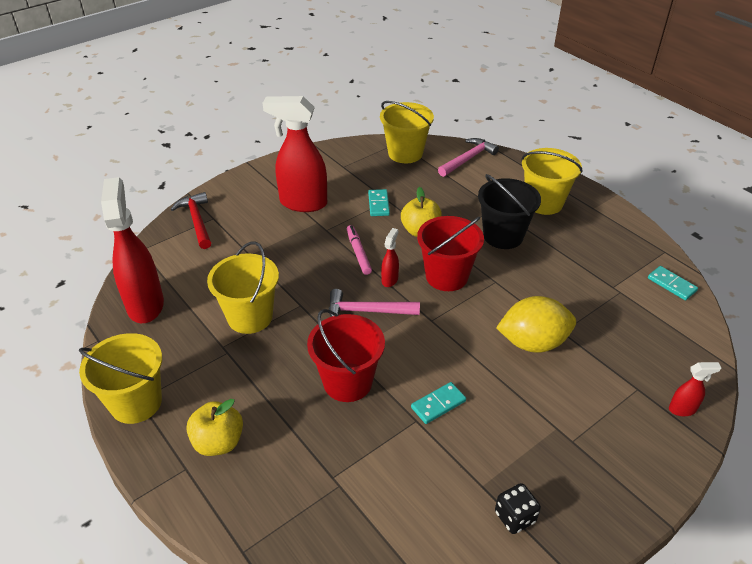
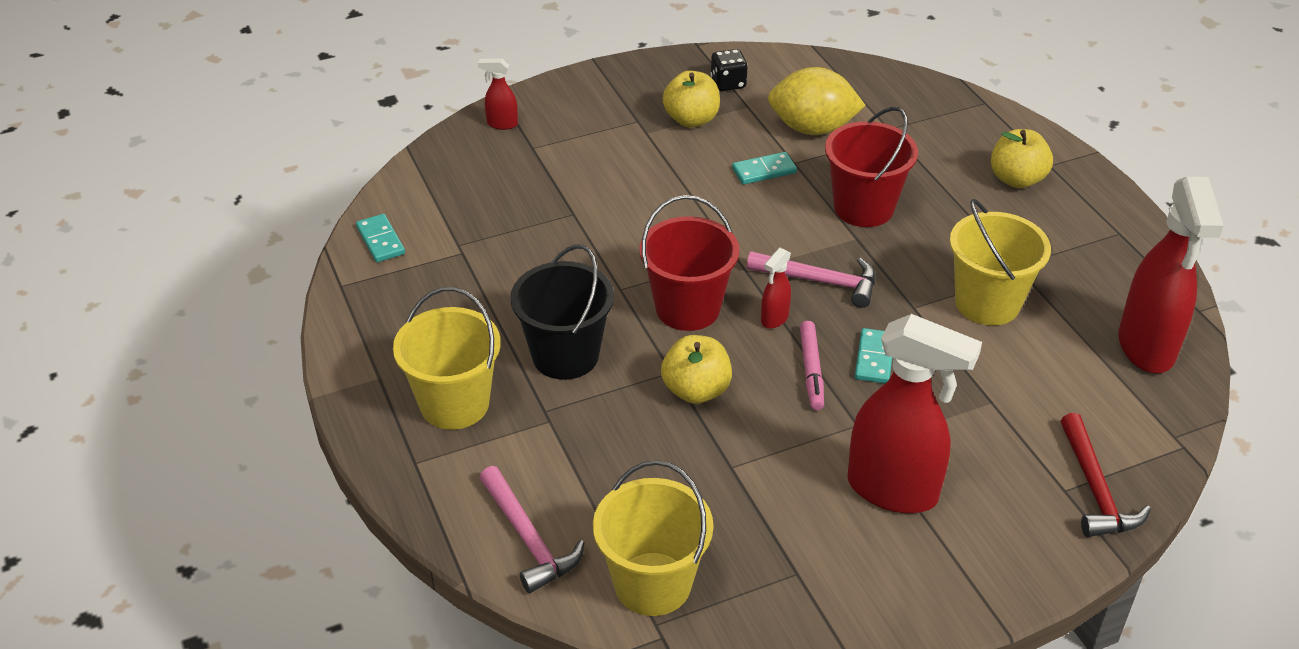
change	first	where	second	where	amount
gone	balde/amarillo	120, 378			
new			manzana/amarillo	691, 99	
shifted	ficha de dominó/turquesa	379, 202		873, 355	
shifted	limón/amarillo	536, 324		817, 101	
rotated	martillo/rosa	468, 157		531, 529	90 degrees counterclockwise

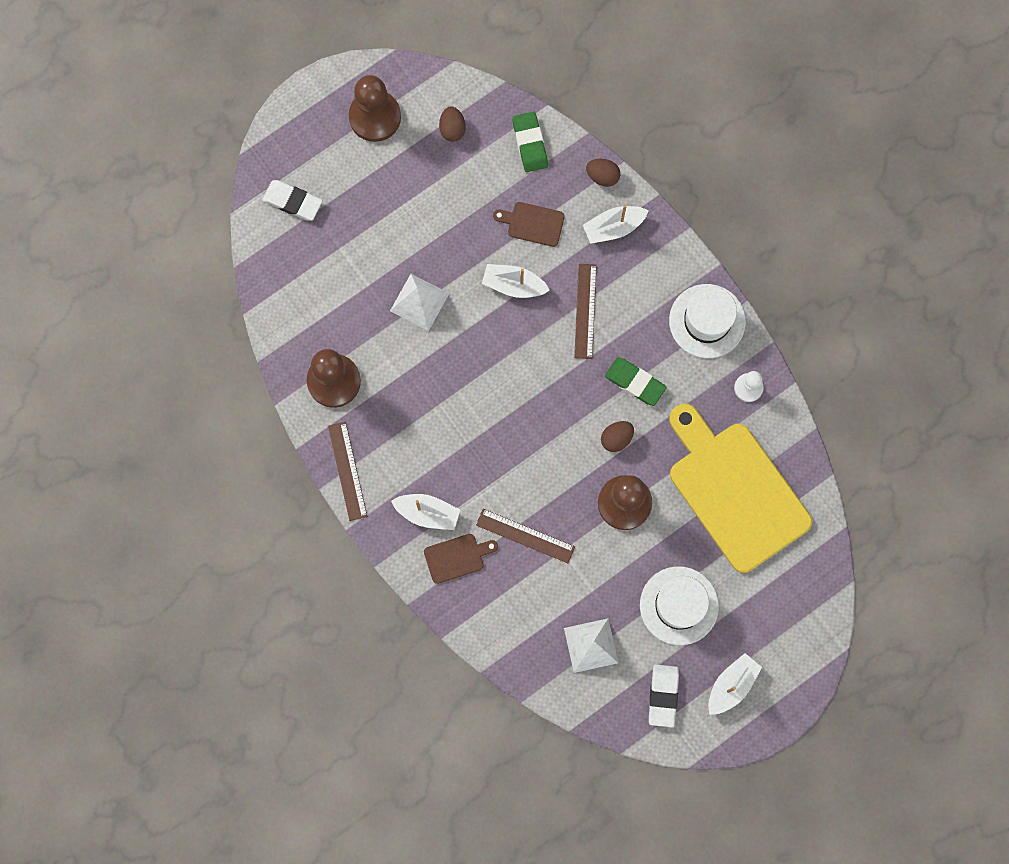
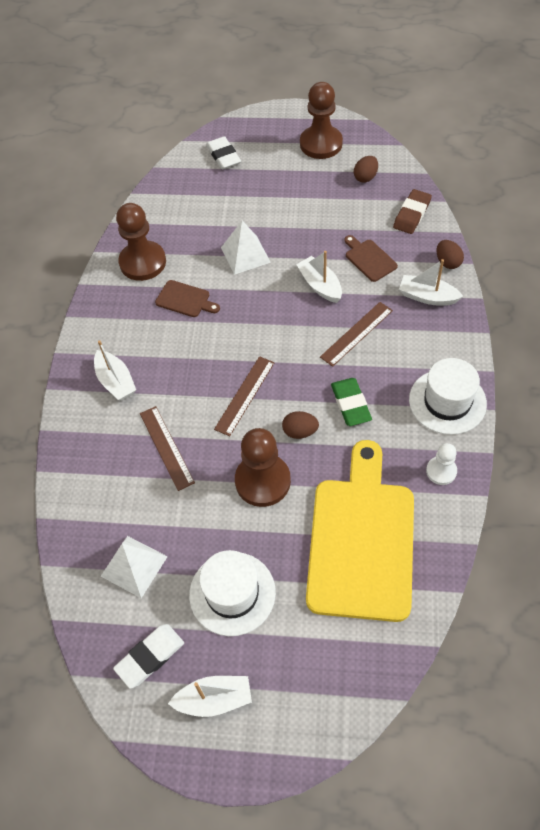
change	first	where	second	where	amount
shifted	regla/marrón	347, 471		244, 396	
shifted	tabla de cortar/marrón	461, 559		187, 298	
repainted	goma de borrar/verde	530, 142	goma de borrar/marrón	412, 211	

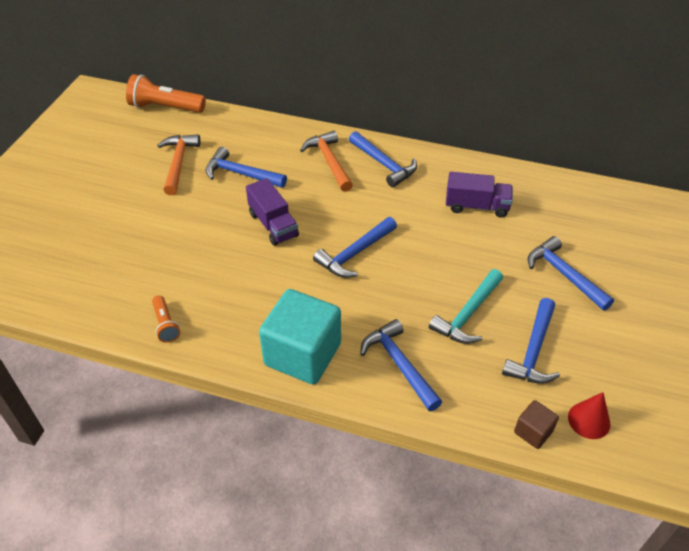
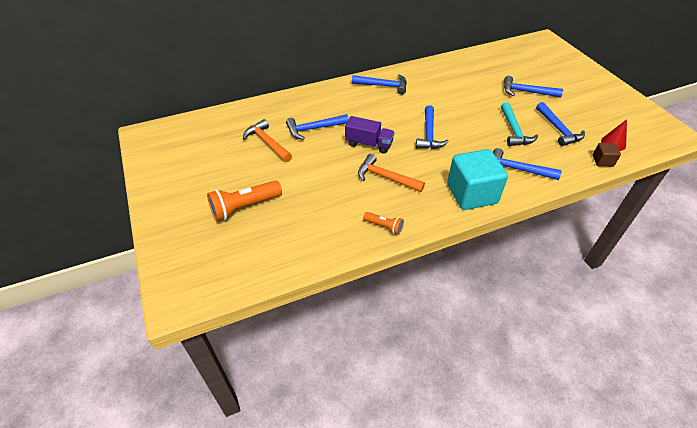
change	first	where	second	where	amount
gone	camión/morado	479, 195			
shifted	lámpara de mano/naranja	166, 93		244, 200	
shifted	martillo/naranja	326, 161		391, 173	

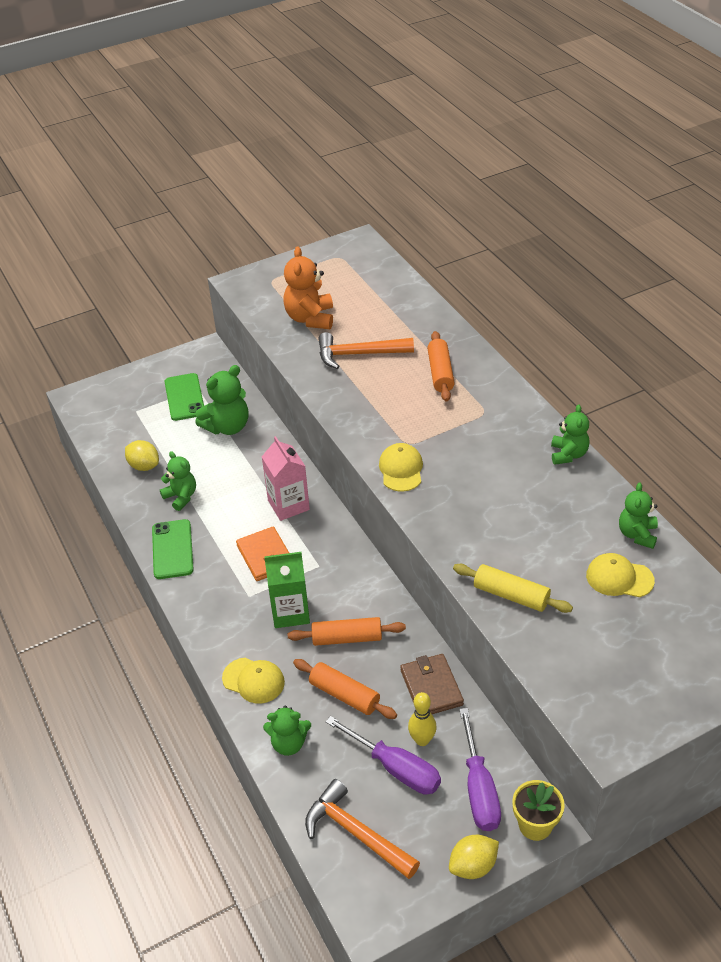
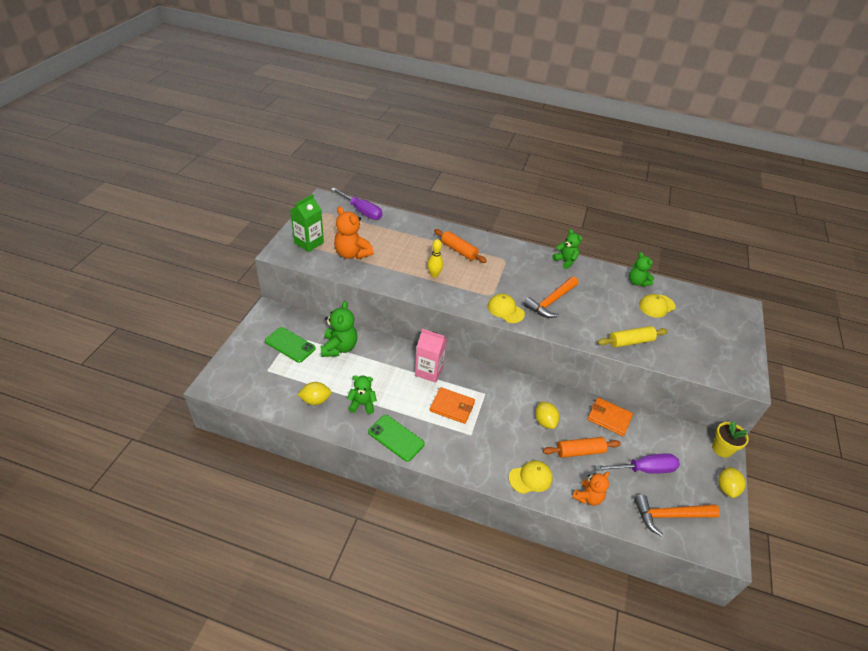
change	first	where	second	where	amount
shifted	cartón de leche/verde	287, 590		307, 223	
shifted	martillo/naranja	366, 350		550, 297	
shifted	bolo/amarillo	422, 719		435, 258	
shifted	destornillador/morado	480, 769		356, 204	
swapped	rodillo/naranja	347, 631	limón/amarillo	547, 415	
repainted	osito/verde	287, 731	osito/naranja	590, 489	
repainted	cartera/marrón	432, 684	cartera/naranja	610, 416	

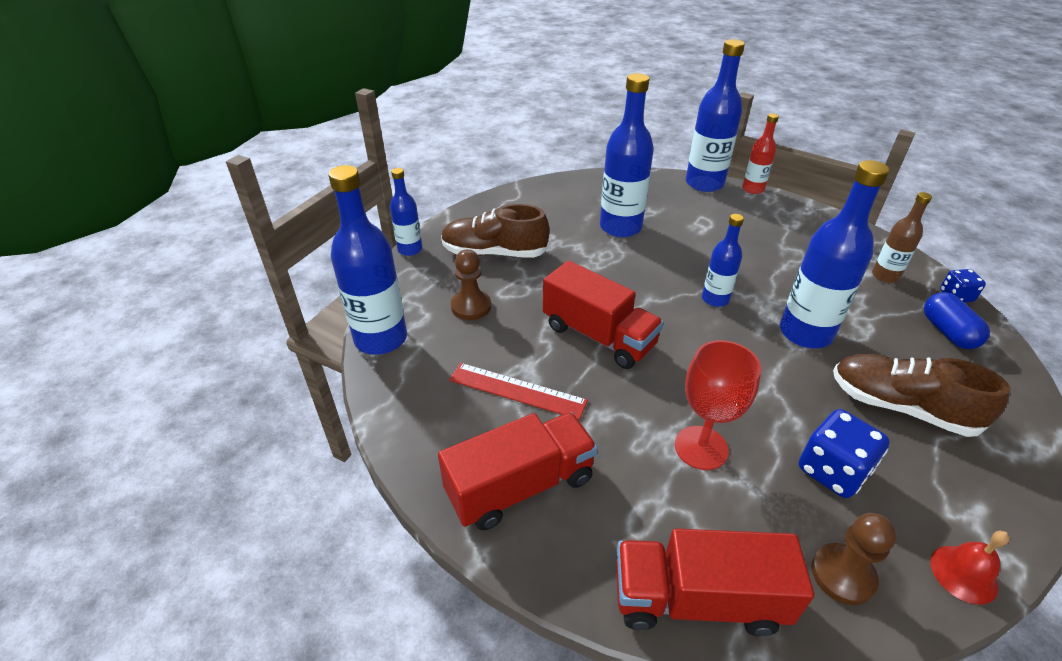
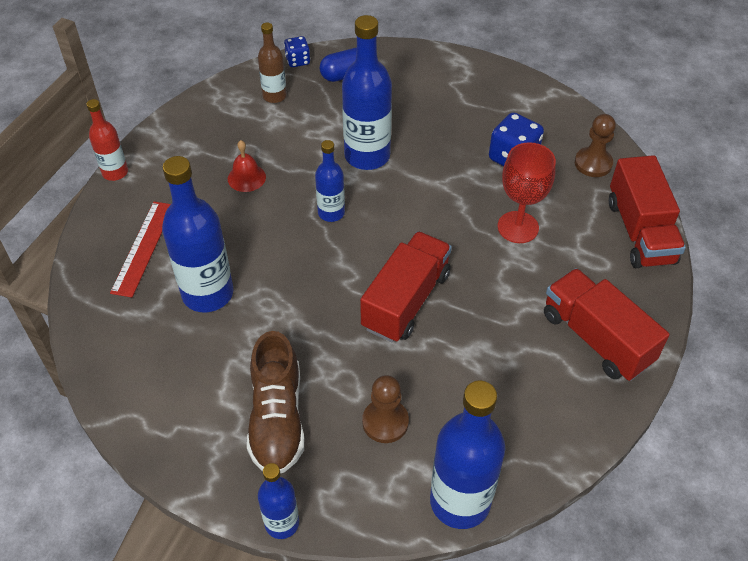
change	first	where	second	where	amount
gone	botella/azul	715, 115			
gone	zapato/marrón	921, 395			
shifted	regla/rojo	518, 391		140, 250	
shifted	campana/rojo	970, 568		247, 166	

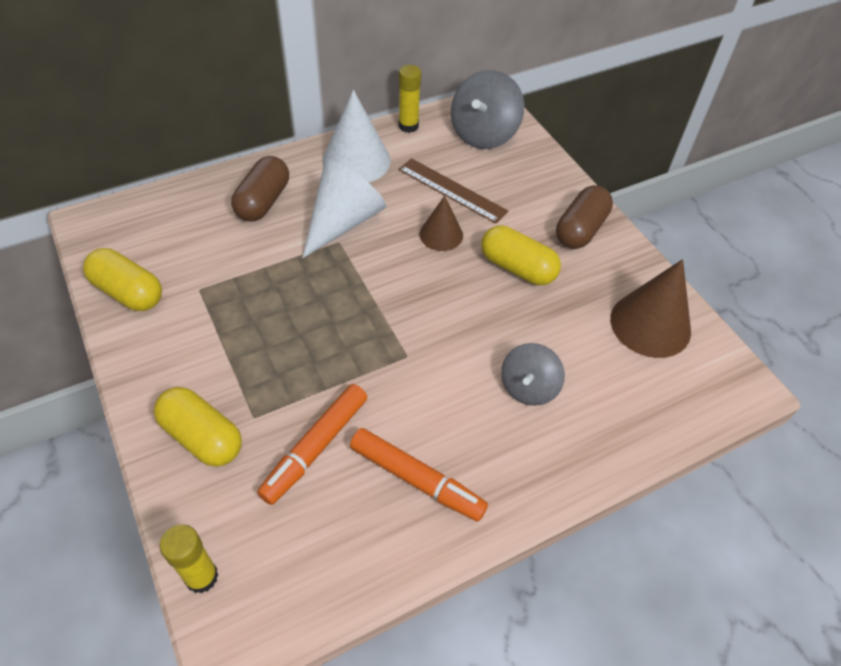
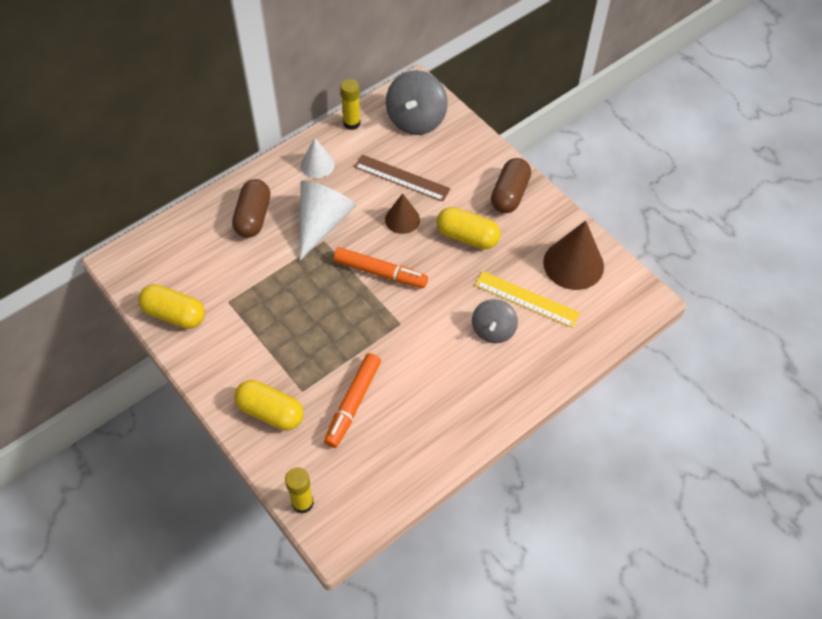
change	first	where	second	where	amount
new			regla/amarillo	527, 299	
shifted	rotulador/naranja	419, 475		380, 267	
scaled	cono/blanco	356, 136		318, 158	x0.59

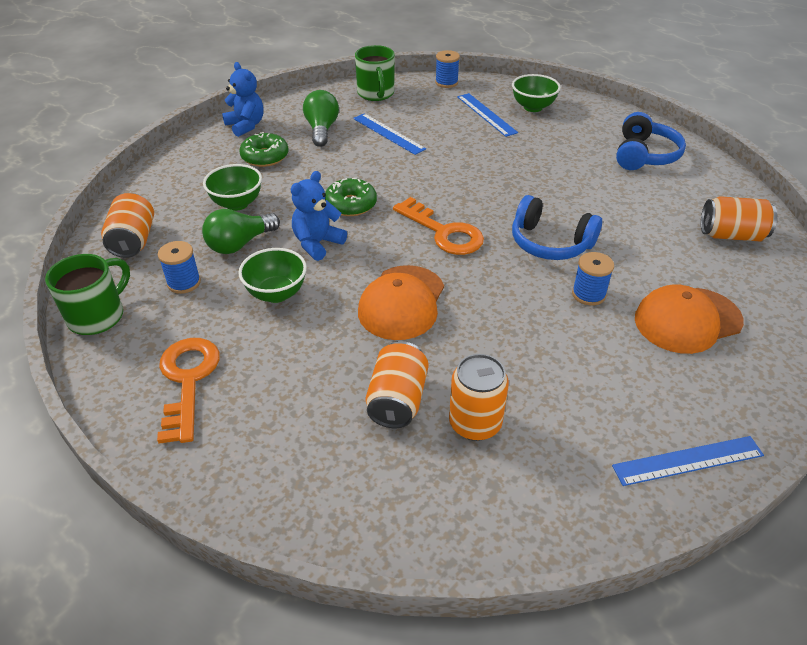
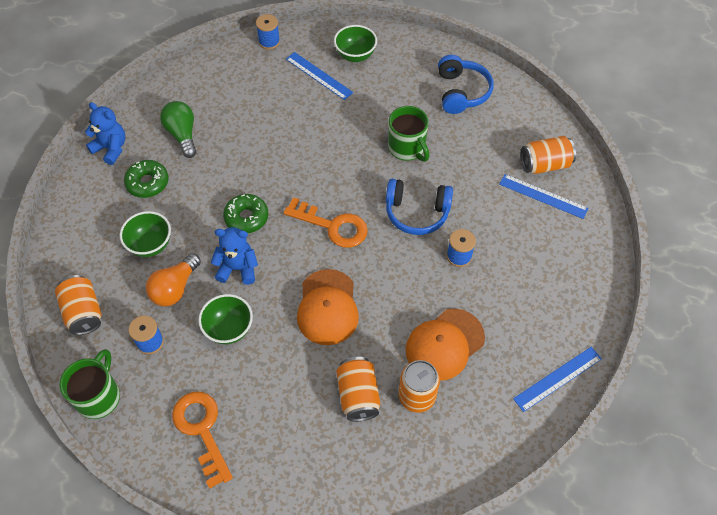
change	first	where	second	where	amount
shifted	regla/azul	389, 134		543, 196	
shifted	taza/verde	375, 73		409, 134	
shifted	gorra/naranja	689, 319		445, 344	
repainted	bombilla/verde	241, 231	bombilla/naranja	173, 280	
rotated	osito/azul	319, 216		234, 256	75 degrees clockwise

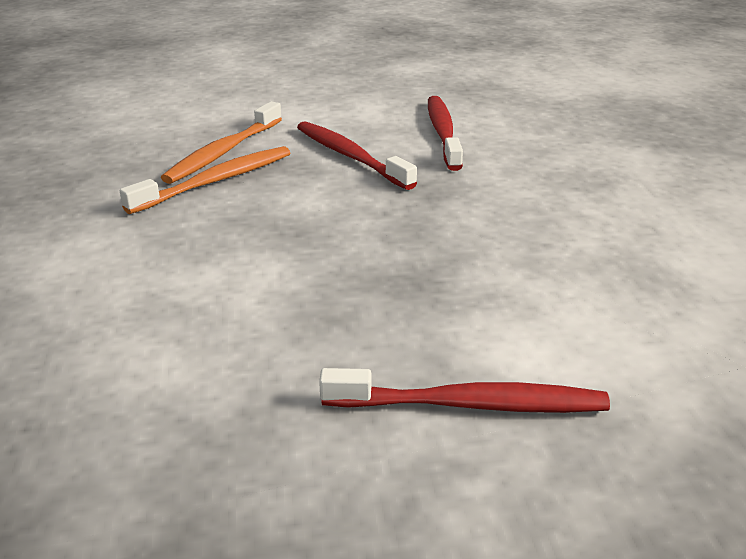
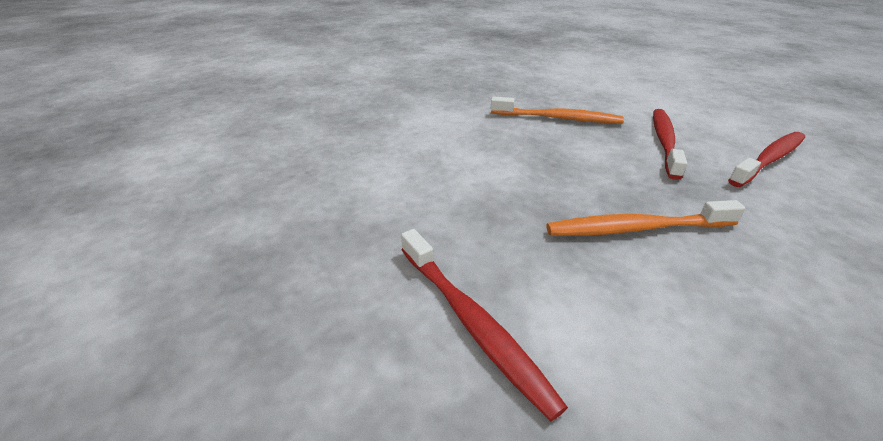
change	first	where	second	where	amount
shifted	cepillo de dientes/naranja	221, 142		645, 218	

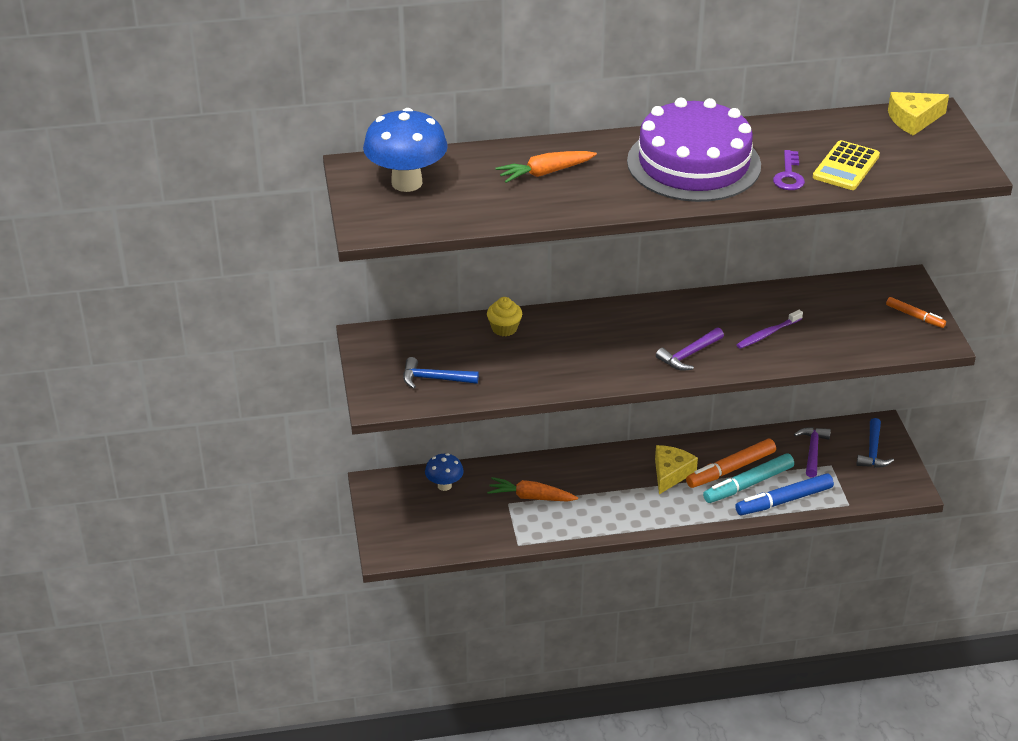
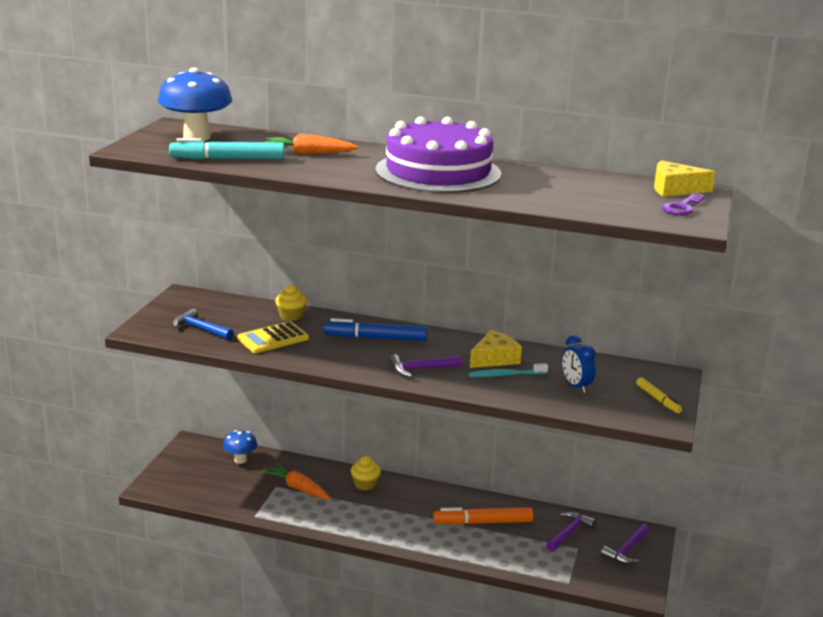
change	first	where	second	where	amount
new			magdalena/amarillo	366, 473	
new			despertador/azul	579, 364	
shifted	queso/amarillo	676, 469		496, 349	
shifted	rotulador/turquesa	748, 478		226, 149	
shifted	rotulador/azul	784, 494		375, 329	
shifted	llave/morado	789, 170		683, 204	
shifted	calculadora/amarillo	846, 165		273, 337	
repainted	cepillo de dientes/morado	770, 329	cepillo de dientes/turquesa	508, 370	
repainted	martillo/azul	875, 443	martillo/morado	625, 544	
repainted	rotulador/naranja	916, 312	rotulador/amarillo	659, 395	

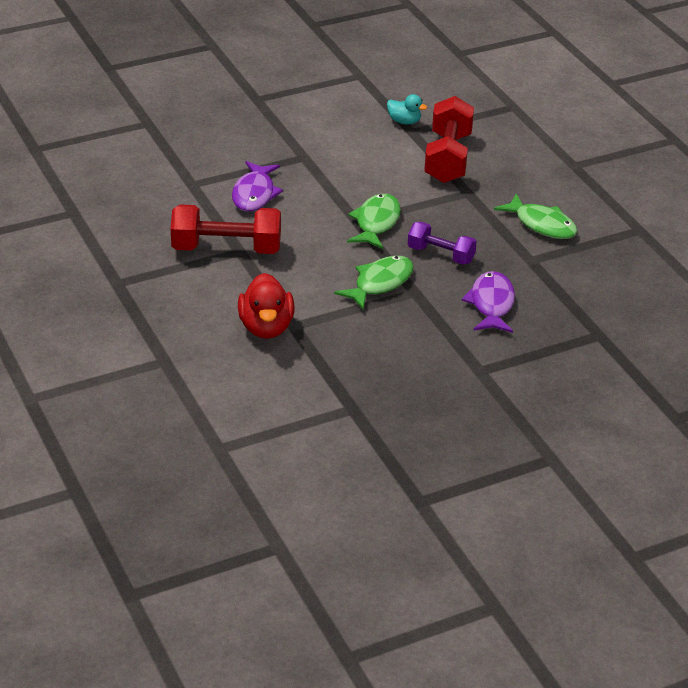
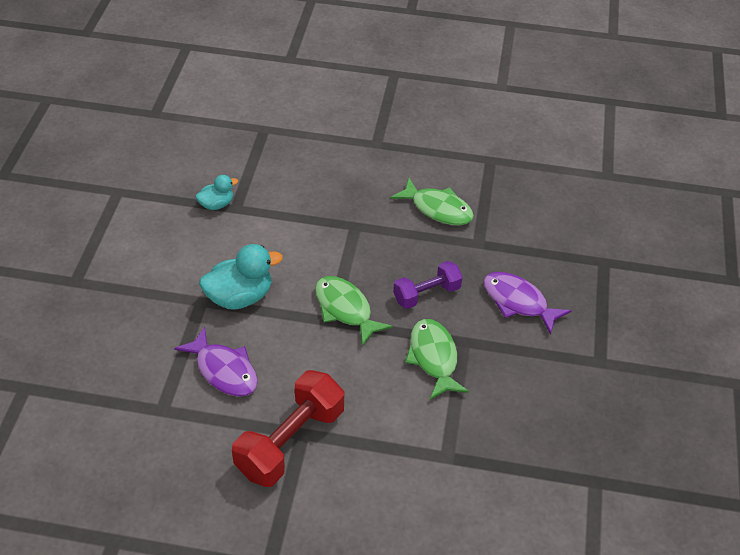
change	first	where	second	where	amount
gone	pato/rojo	266, 306			
gone	mancuerna/rojo	449, 139			
new			pato/turquesa	241, 277	
rotated	pez/verde	535, 216		432, 201	45 degrees clockwise

